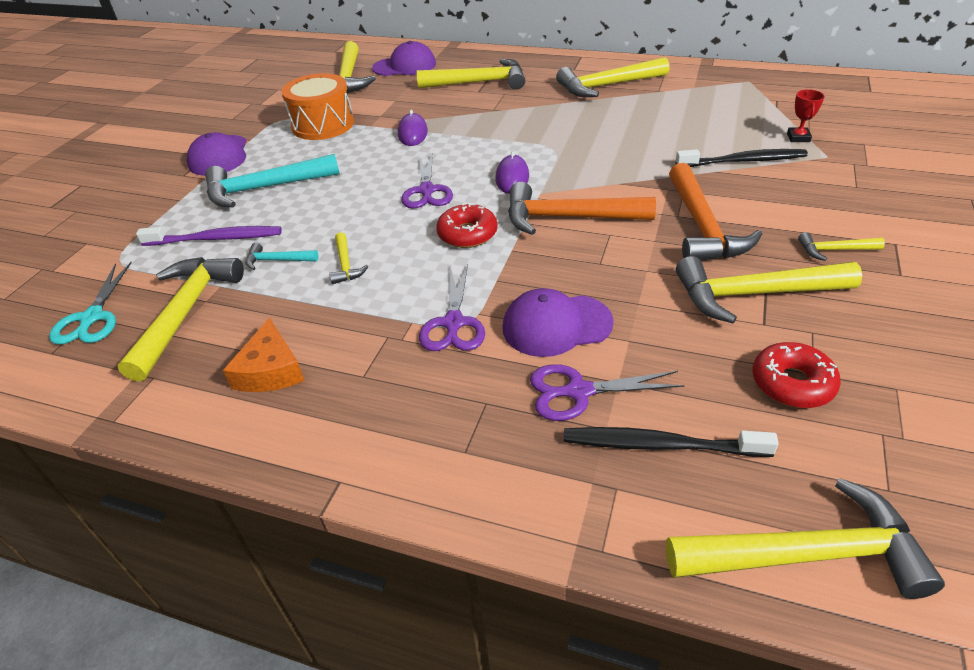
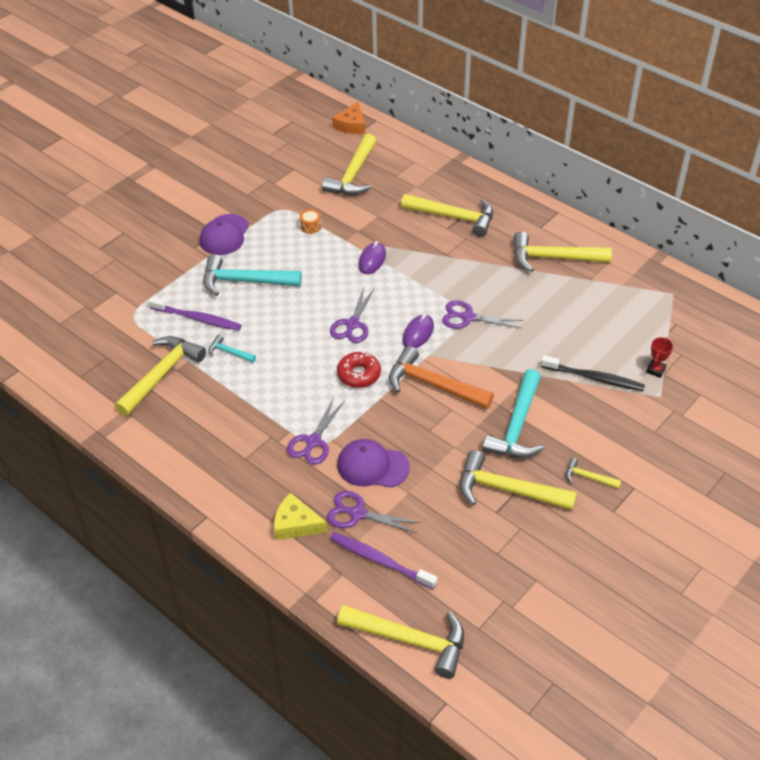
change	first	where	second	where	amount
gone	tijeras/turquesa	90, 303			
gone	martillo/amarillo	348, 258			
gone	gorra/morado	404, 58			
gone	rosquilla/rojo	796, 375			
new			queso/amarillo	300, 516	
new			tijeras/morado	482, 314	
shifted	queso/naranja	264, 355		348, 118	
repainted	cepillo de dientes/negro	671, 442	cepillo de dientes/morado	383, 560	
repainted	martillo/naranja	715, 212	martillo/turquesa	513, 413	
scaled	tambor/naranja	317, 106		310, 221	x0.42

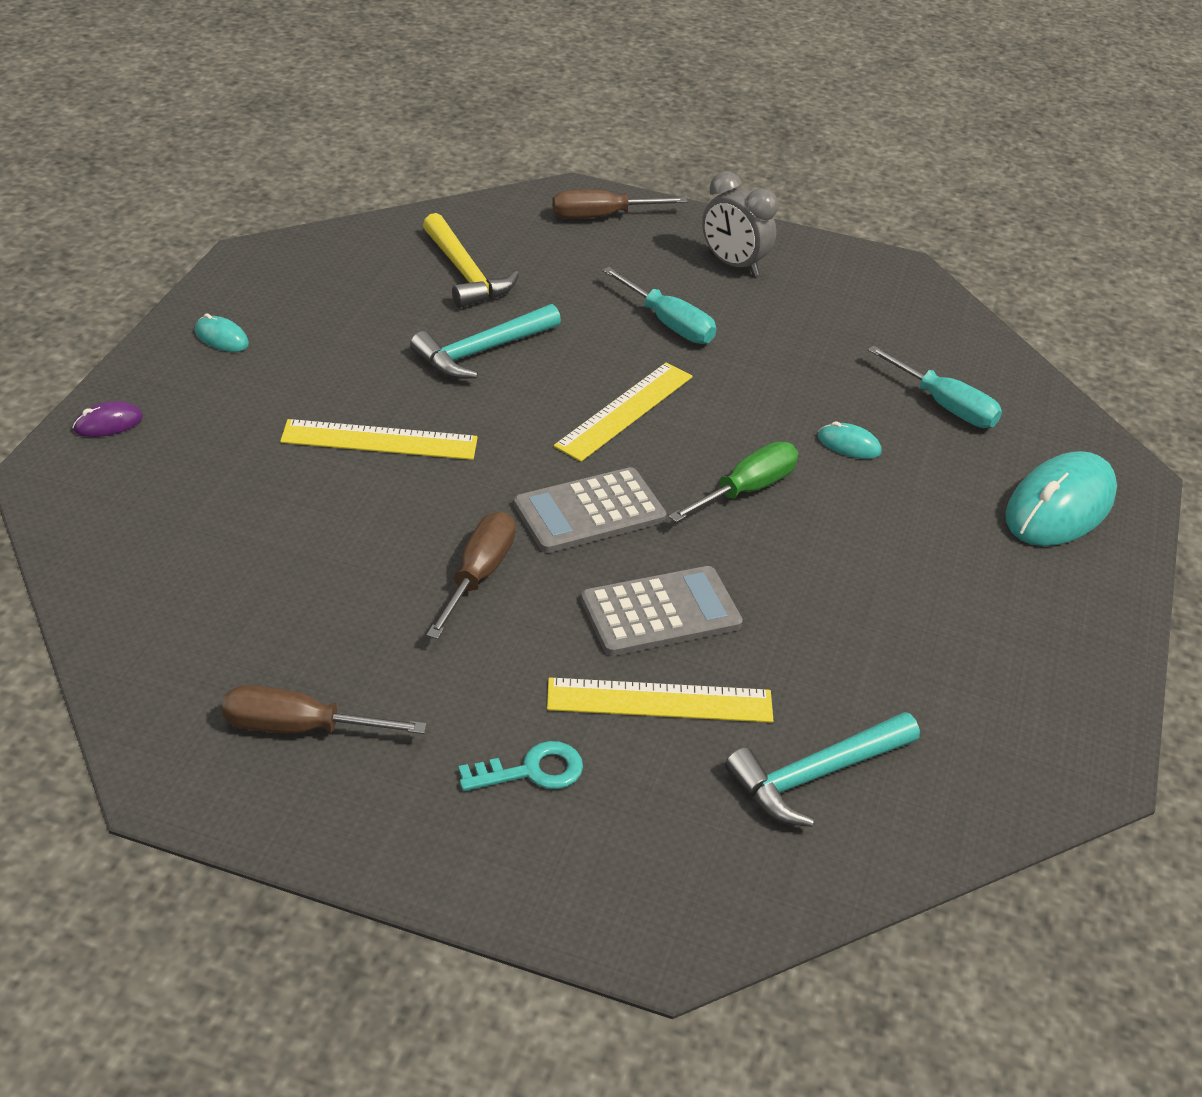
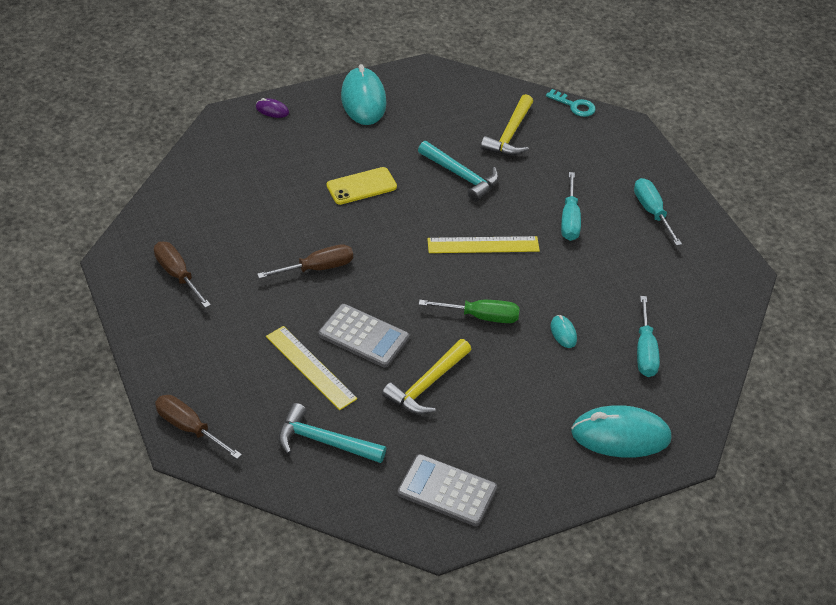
change	first	where	second	where	amount
new			martillo/amarillo	427, 376	
shifted	llave/turquesa	520, 766		571, 103	
shifted	calculadora/gris	590, 510		447, 490	
shifted	destornillador/marrón	620, 204		198, 427	
swapped	regla/amarillo	379, 439	móvil/amarillo	362, 186	
swapped	despertador/gris	740, 223	destornillador/turquesa	658, 212	
rotated	martillo/turquesa	485, 341		458, 171	150 degrees counterclockwise
scaled	ratón/turquesa	222, 332		364, 94	x2.25

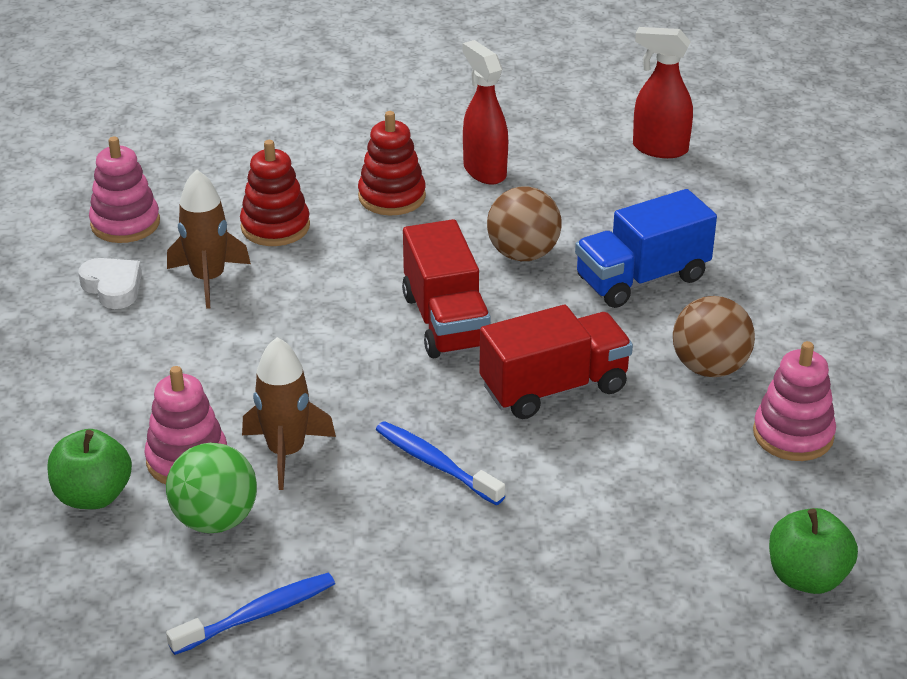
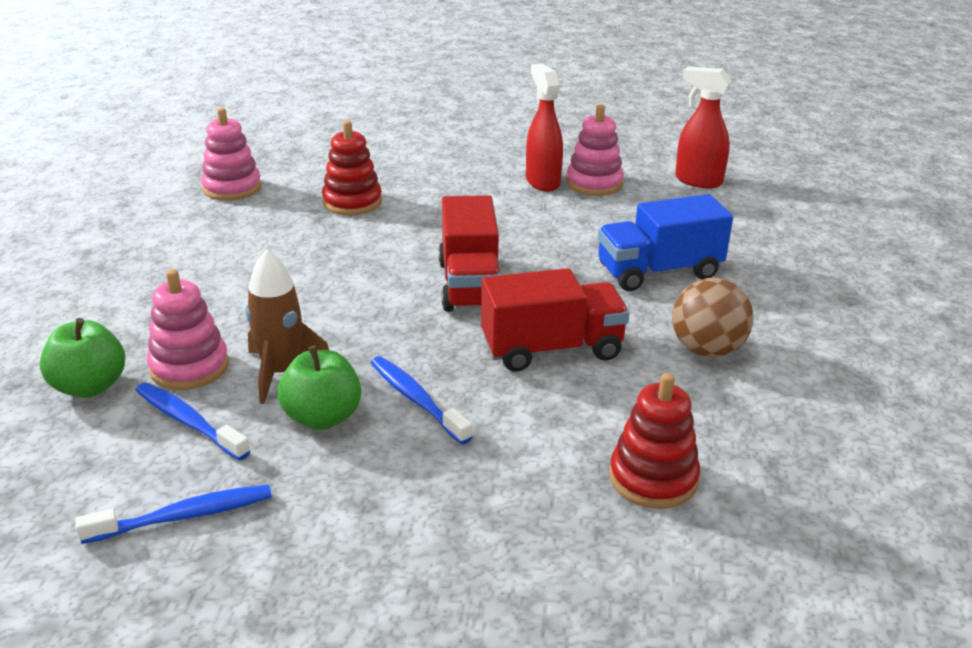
change	first	where	second	where	amount
gone	corazón/blanco	110, 283			
gone	cohete/marrón	209, 239			
gone	pelota/marrón	524, 223			
shifted	juguete apilable/rojo	392, 163		654, 441	
shifted	juguete apilable/rosa	794, 401		595, 150	
shifted	manzana/verde	813, 551		319, 388	
swapped	pelota/verde	211, 488	cepillo de dientes/azul	192, 421	

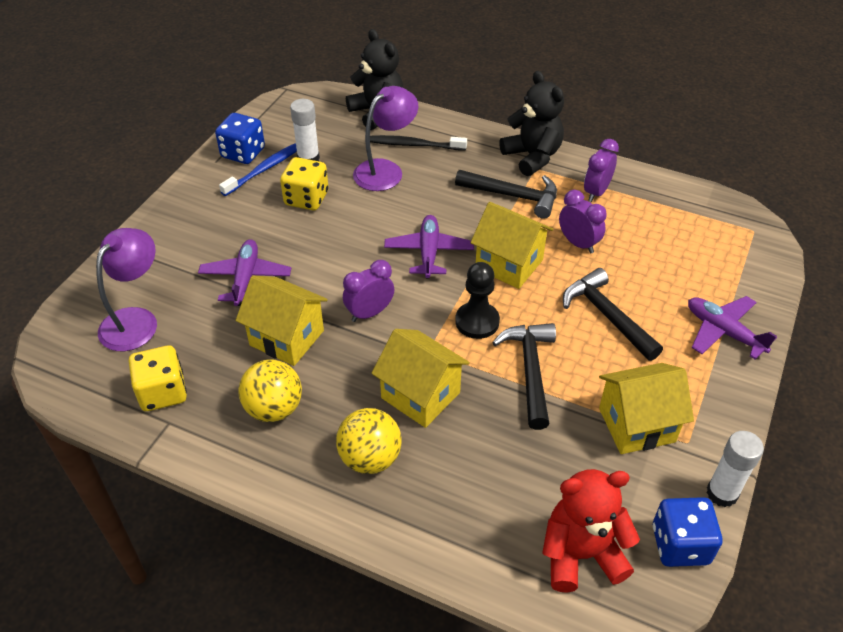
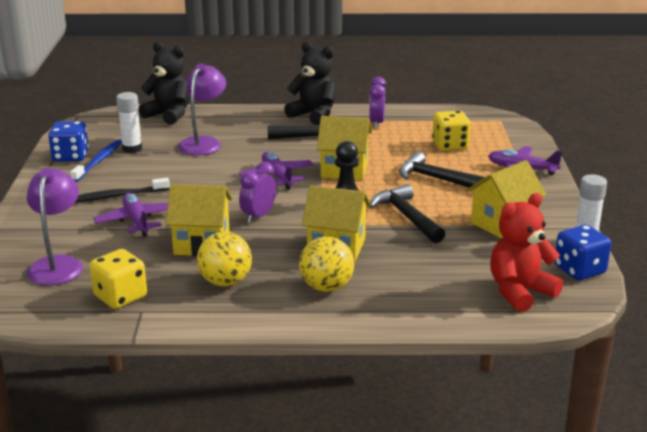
change	first	where	second	where	amount
gone	despertador/morado	583, 221			
shifted	dado/amarillo	304, 183		451, 131	
shifted	cepillo de dientes/negro	418, 143		123, 190	

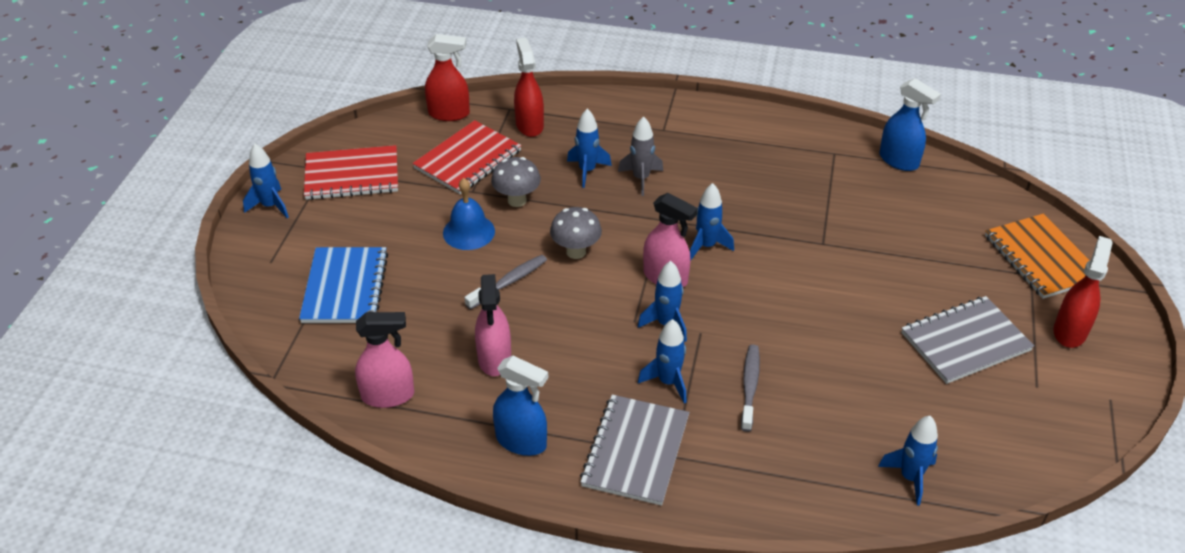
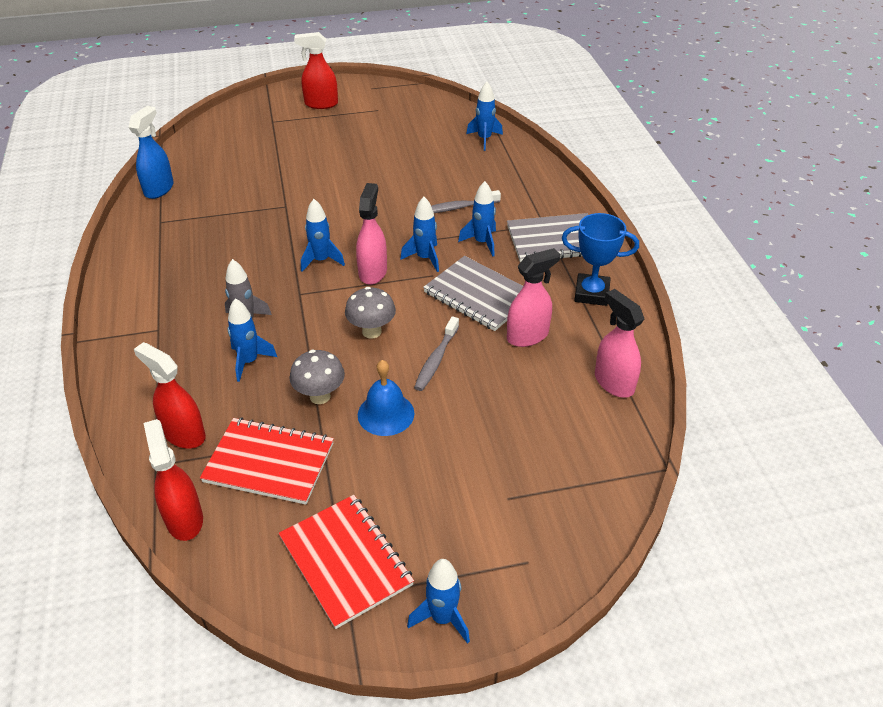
change	first	where	second	where	amount
gone	cuaderno/azul	343, 285			
gone	cuaderno/naranja	1043, 256			
shifted	cuaderno/gris	967, 340		473, 293	
swapped	pulverizador/azul	520, 406	trofeo/azul	600, 259	
rotated	cepillo de dientes/gris	505, 282		436, 353	90 degrees counterclockwise
rotated	pulverizador/rojo	529, 87		170, 395	75 degrees clockwise

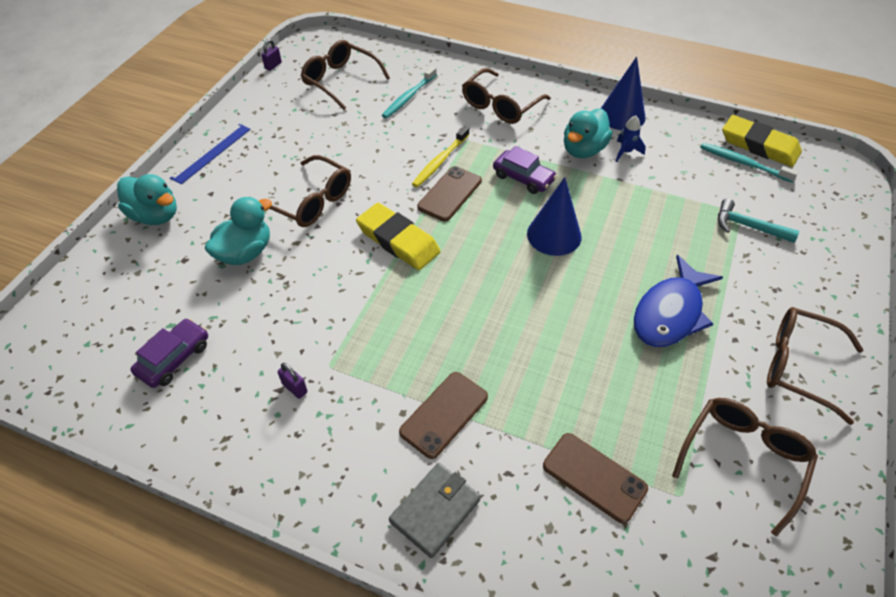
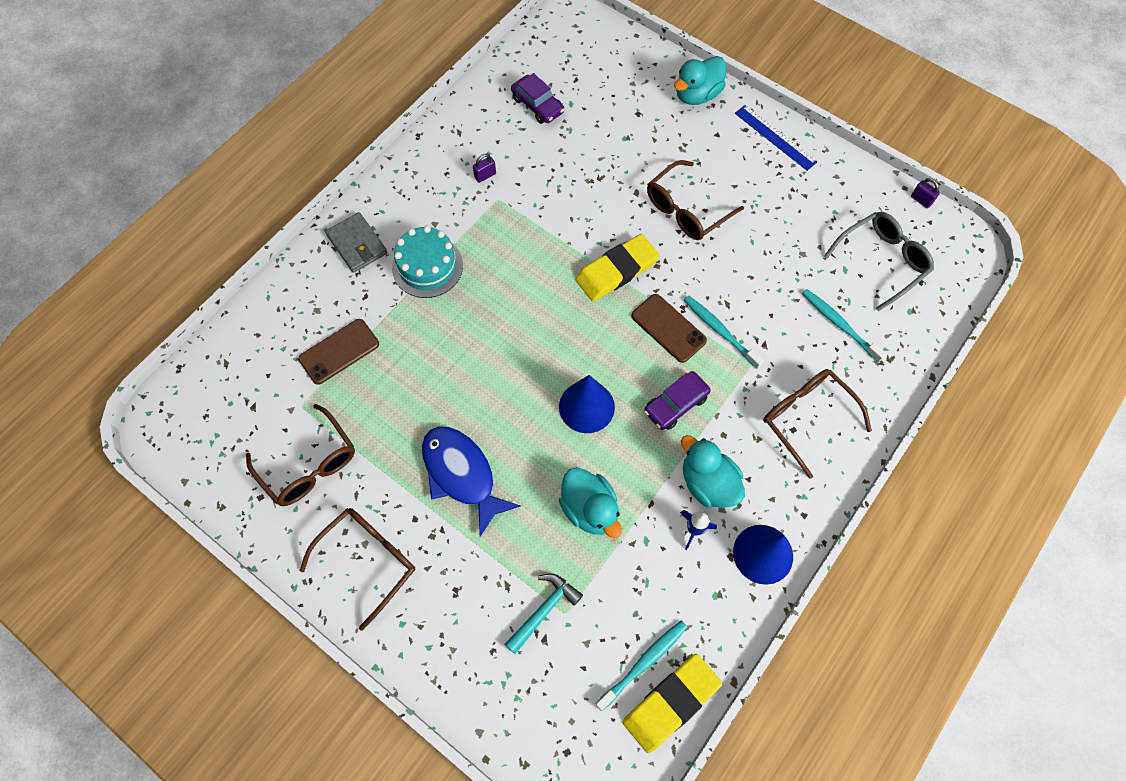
change	first	where	second	where	amount
shifted	pato/turquesa	238, 231		590, 502	
swapped	móvil/marrón	443, 415	tarta/turquesa	427, 262	
repainted	gafas/marrón	345, 75	gafas/gris	879, 261	
repainted	cepillo de dientes/amarillo	440, 156	cepillo de dientes/turquesa	724, 332	

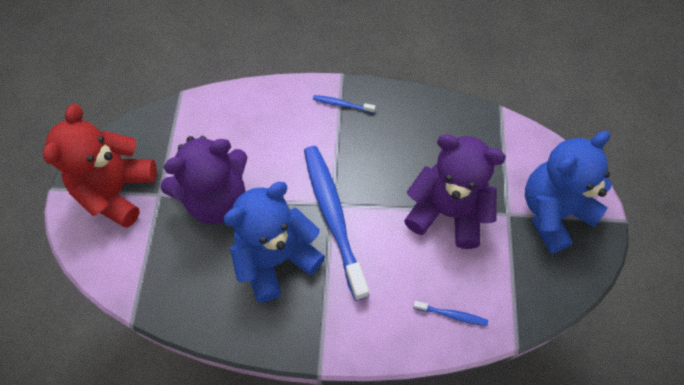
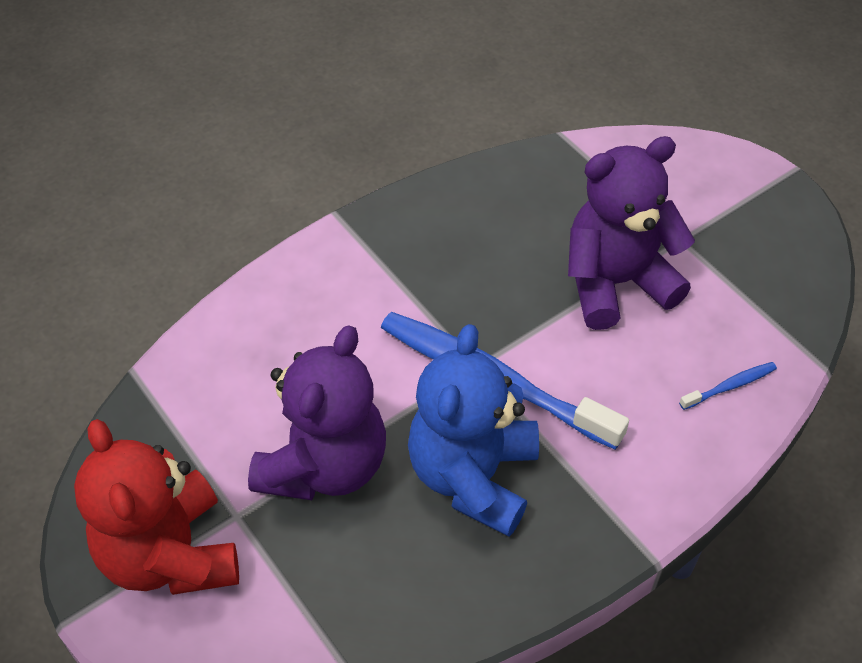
change	first	where	second	where	amount
gone	cepillo de dientes/azul	344, 104			
gone	osito/azul	568, 192			

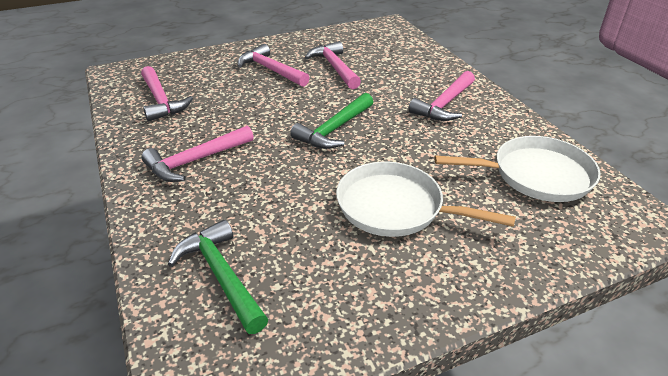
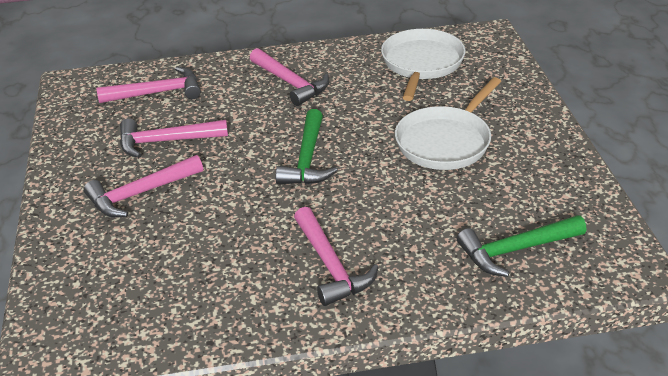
change	first	where	second	where	amount
shifted	martillo/rosa	167, 93		149, 84	
rotated	martillo/verde	331, 121		306, 147	45 degrees clockwise

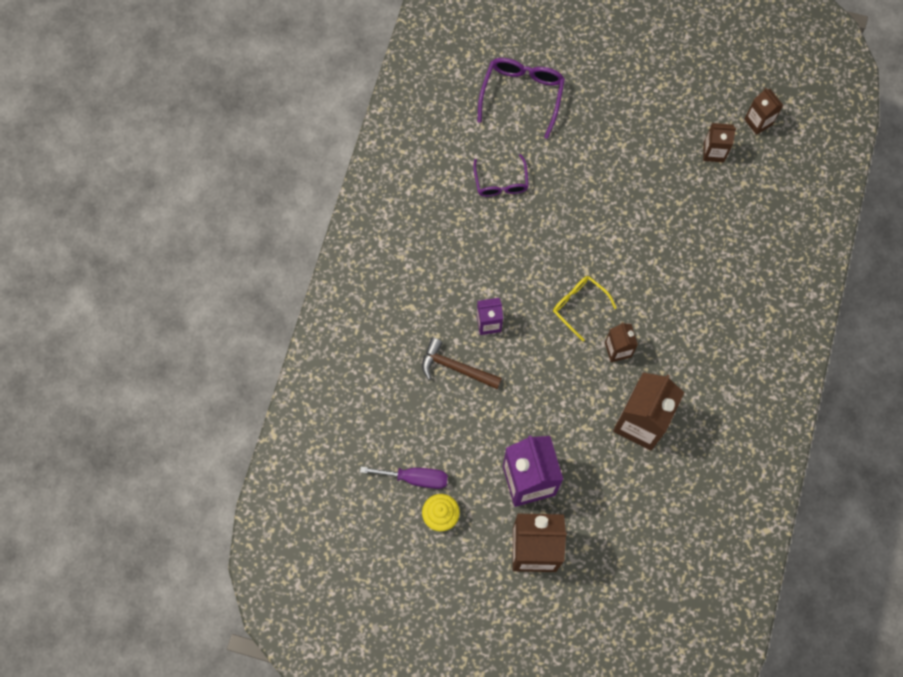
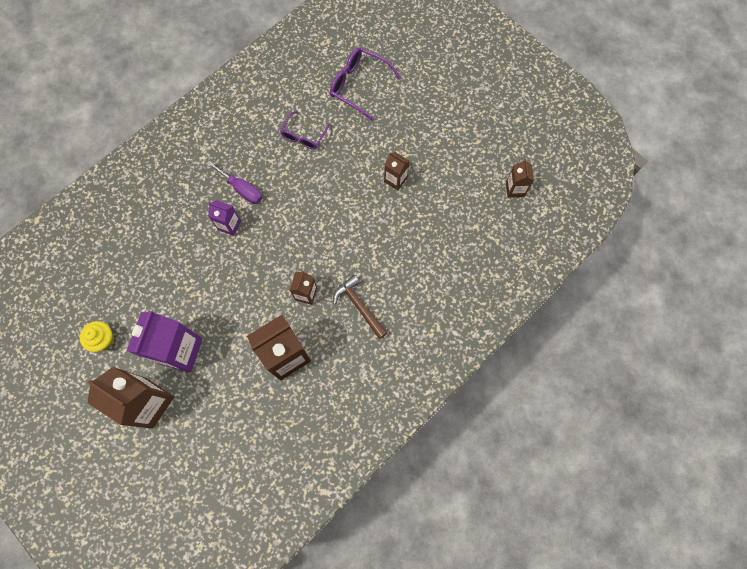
change	first	where	second	where	amount
gone	gafas/amarillo	585, 308			
shifted	destornillador/morado	404, 478		234, 182	
shifted	martillo/marrón	462, 363		360, 307	
shifted	cartón de leche/marrón	719, 143		397, 171	
rotated	gafas/morado	521, 98		365, 84	105 degrees counterclockwise

